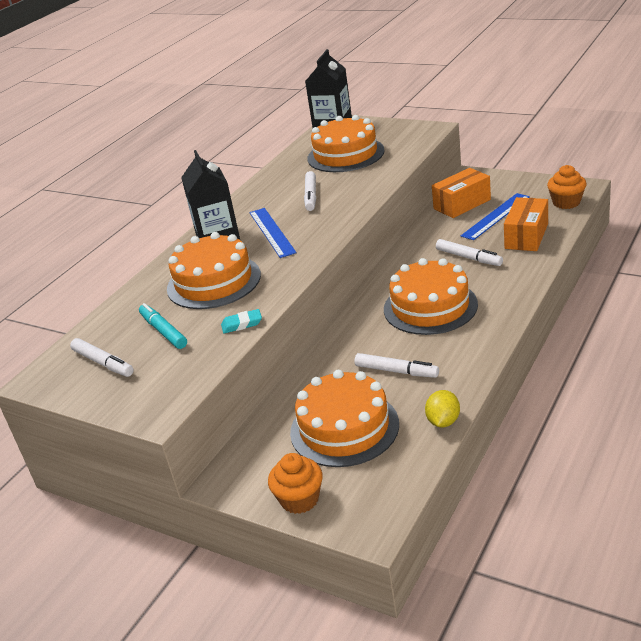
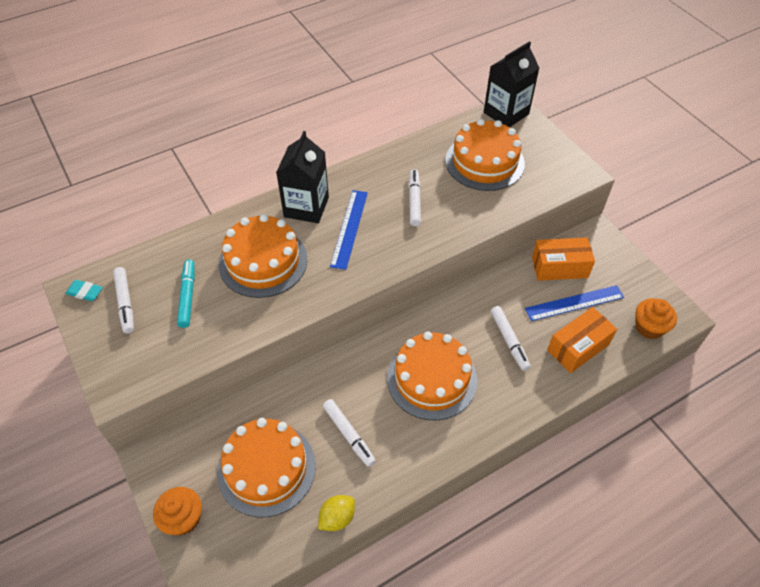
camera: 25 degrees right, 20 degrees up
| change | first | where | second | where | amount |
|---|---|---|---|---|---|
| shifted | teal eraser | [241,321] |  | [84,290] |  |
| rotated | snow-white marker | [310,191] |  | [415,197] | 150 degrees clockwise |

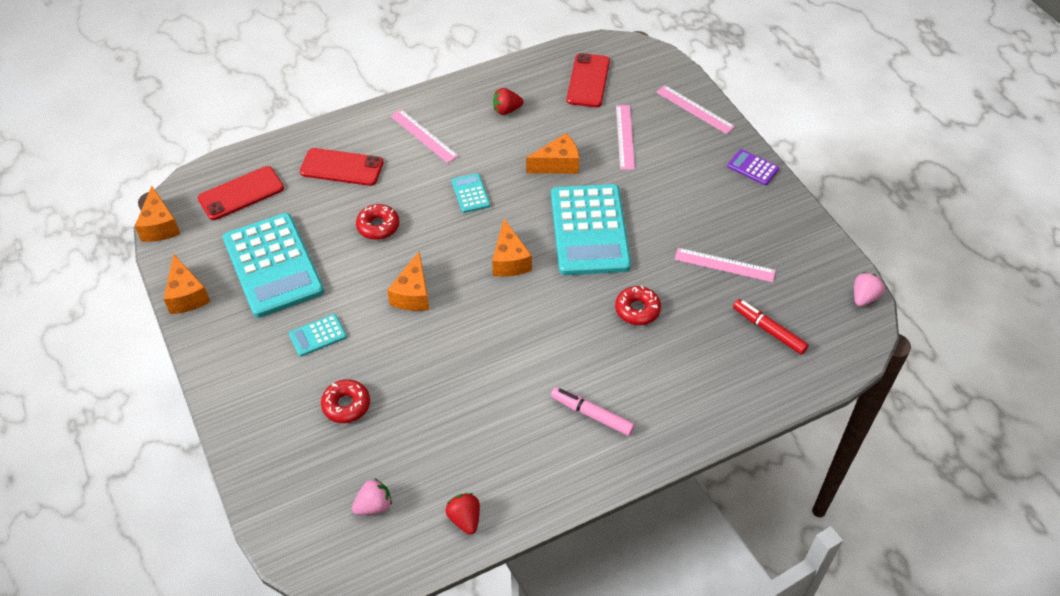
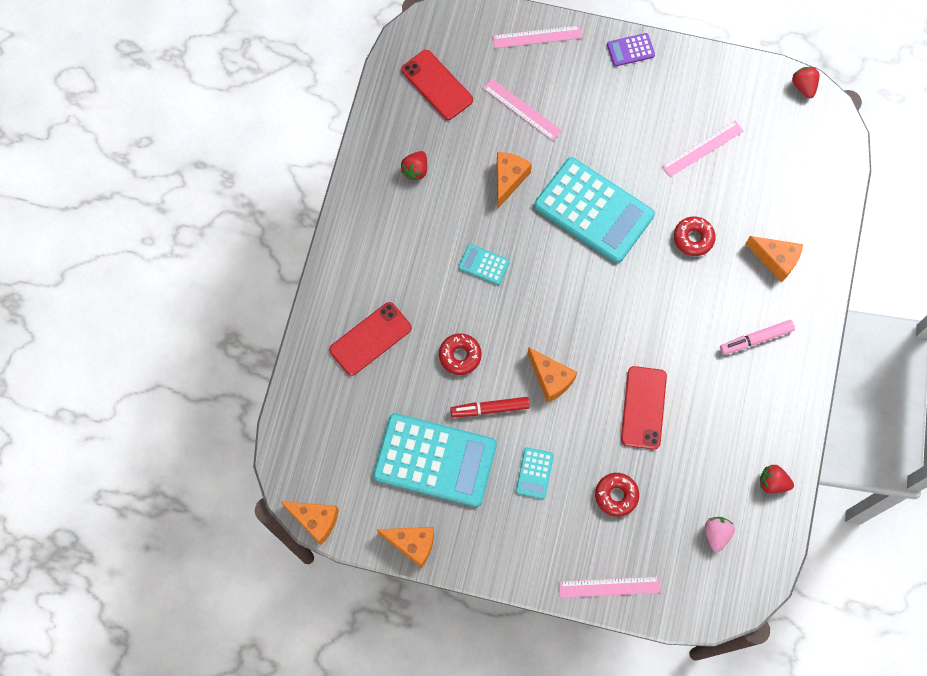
camera: 50 degrees left, 20 degrees up
| change | first | where | second | where | amount |
|---|---|---|---|---|---|
| shifted | red mobile phone | [241,193] |  | [644,407] |  |
| shifted | rose-pink ruler | [424,136] |  | [610,587] |  |
| shifted | orange-coloured piece of cheese | [512,248] |  | [774,259] |  |
| shifted | red marker | [771,327] |  | [490,407] |  |
| repainted | rose-pink toy strawberry | [869,289] | red toy strawberry | [806,82] |  |

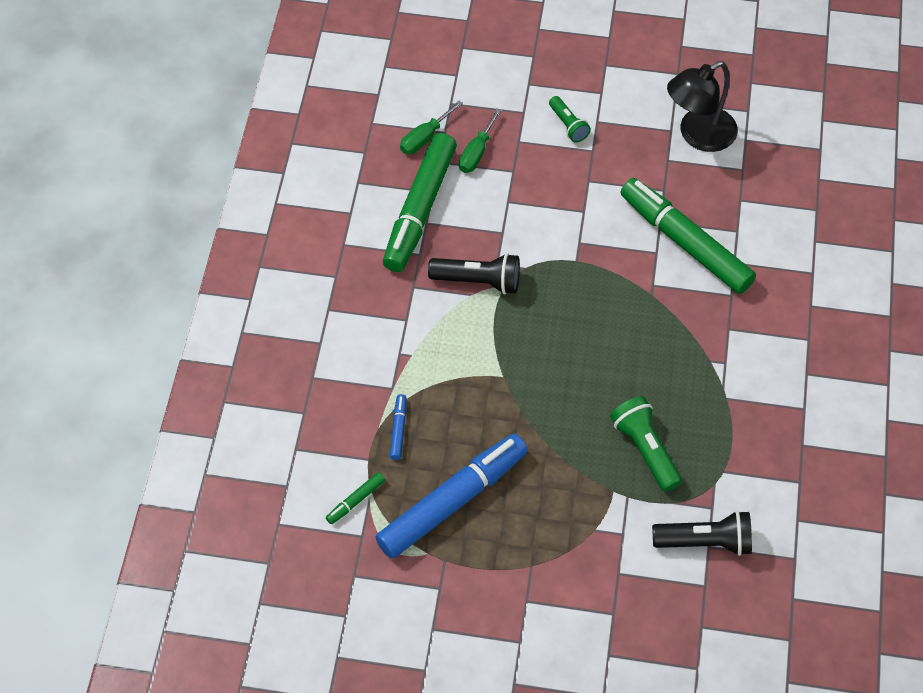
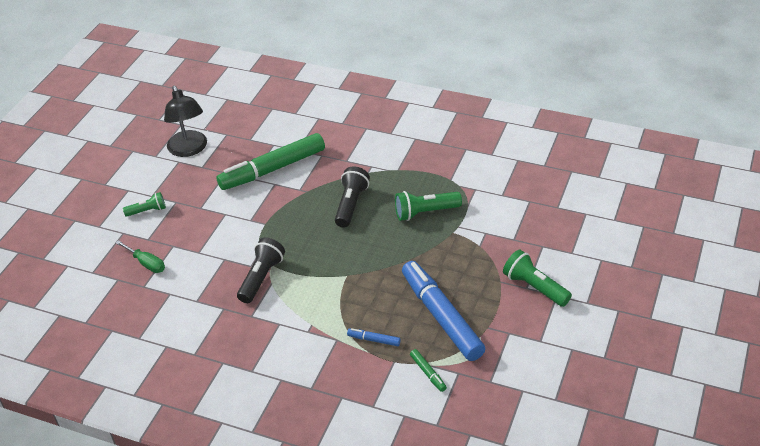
camera: 75 degrees left, 15 degrees down
| change | first | where | second | where | amount |
|---|---|---|---|---|---|
| gone | green marker | [420,202] |  |  |  |
| gone | green flat screwdriver | [431,127] |  |  |  |
| shifted | ebony flashlight | [702,533] |  | [352,197] |  |
| new |  |  | green flashlight | [537,278] |  |

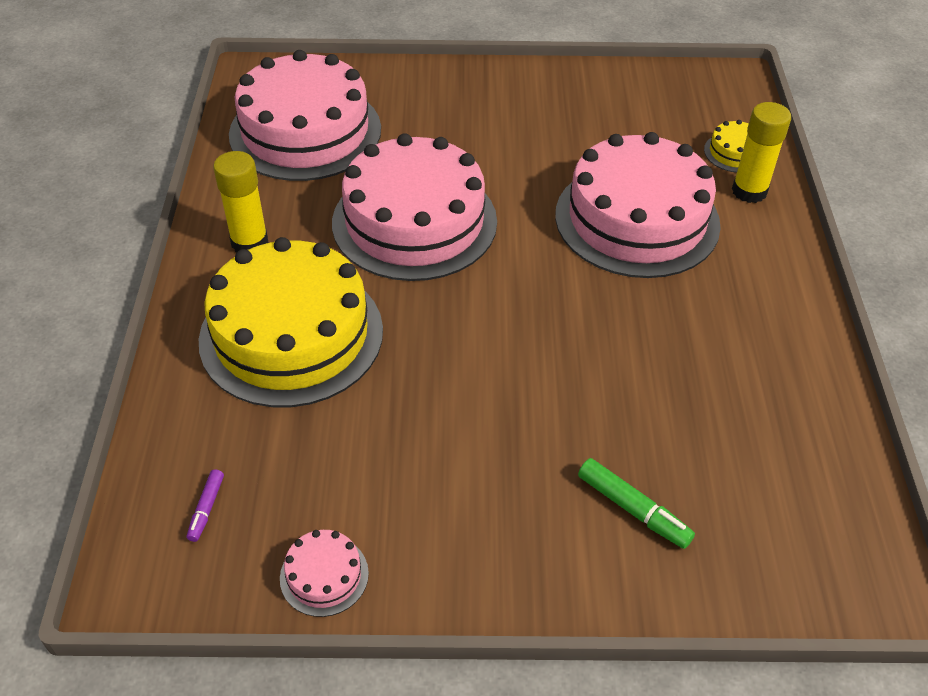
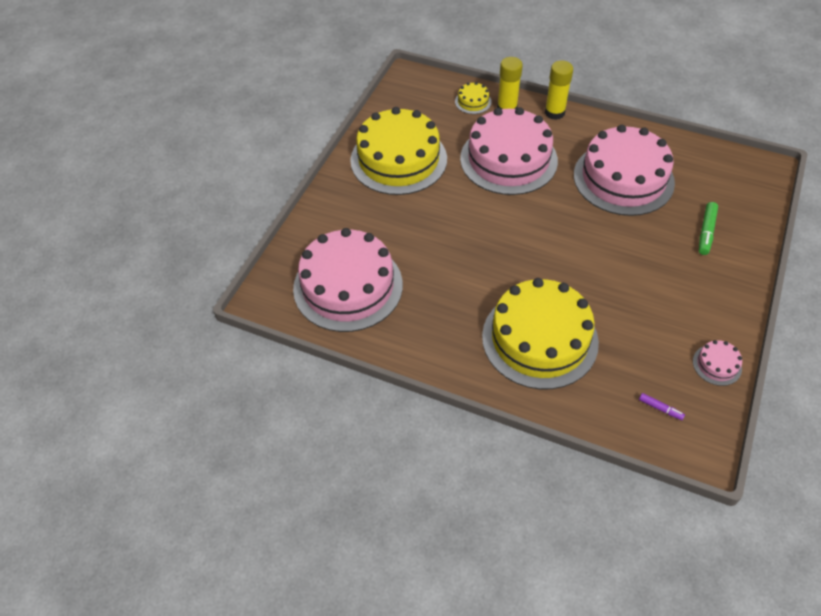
camera: 65 degrees left, 5 degrees up
| change | first | where | second | where | amount |
|---|---|---|---|---|---|
| shifted | yellow stick of glue | [241,201] |  | [559,90] |  |
| shifted | rose-pink cake | [414,207] |  | [624,170] |  |
| rotated | green marker | [636,503] |  | [708,228] | 135 degrees clockwise |
| new |  |  | yellow cake | [398,151] |  |

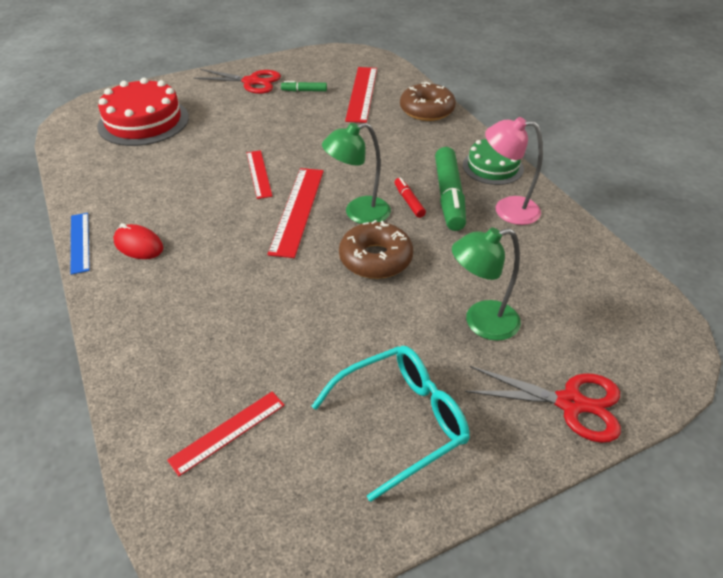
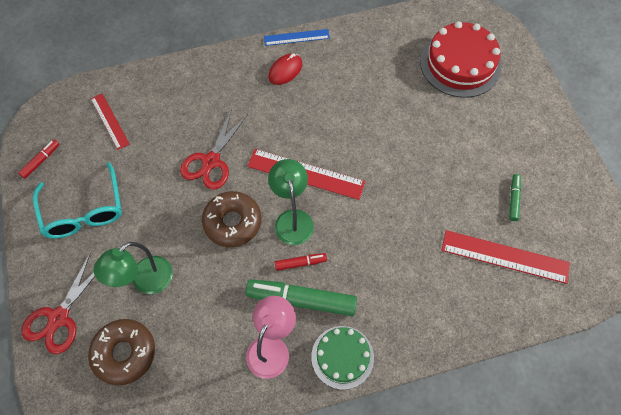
camera: 100 degrees right, 20 degrees up
| change | first | where | second | where | amount |
|---|---|---|---|---|---|
| shifted | red pair of scissors | [237,81] |  | [214,149] |  |
| gone | red ruler | [260,174] |  |  |  |
| shifted | brown doughnut | [428,101] |  | [121,352] |  |
| rotated | green reading lamp | [486,284] |  | [133,268] | 135 degrees counterclockwise |
| new |  |  | red marker | [38,159] |  |

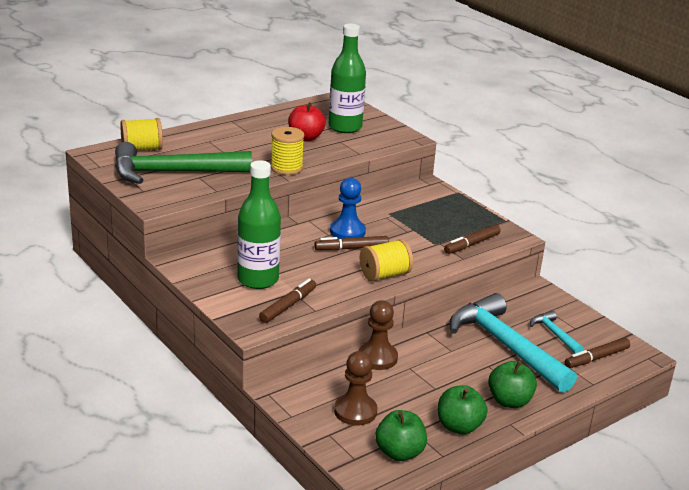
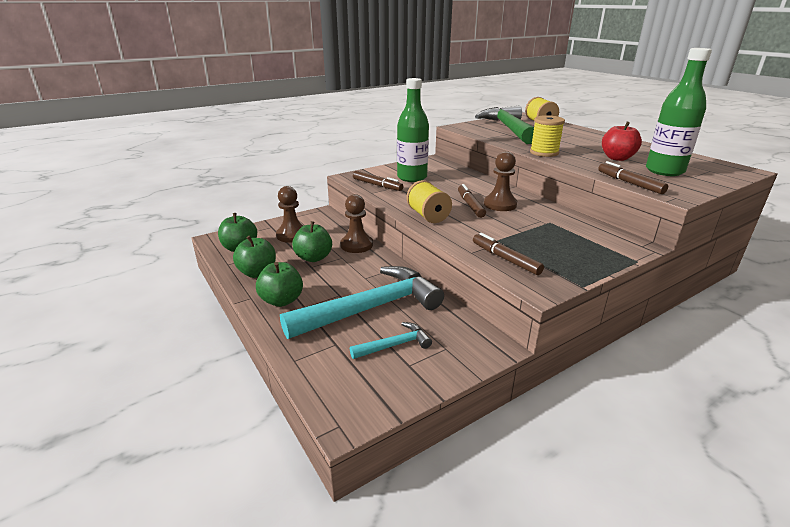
camera: 95 degrees right, 0 degrees up
| change | first | where | second | where | amount |
|---|---|---|---|---|---|
| repainted | cobalt chess pawn | [348,208] | brown chess pawn | [500,181] |  |
| shifted | brown marker | [597,353] |  | [633,177] |  |
| new |  |  | green apple | [312,241] |  |

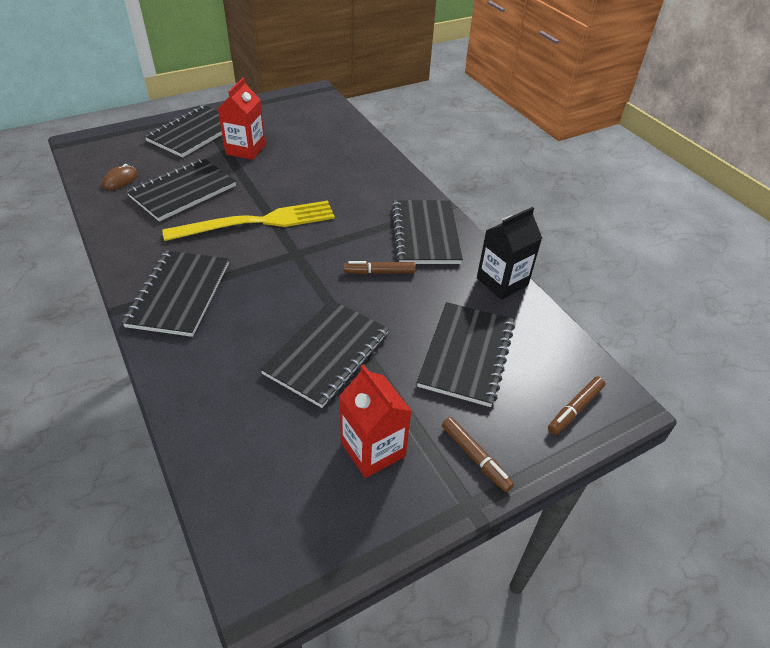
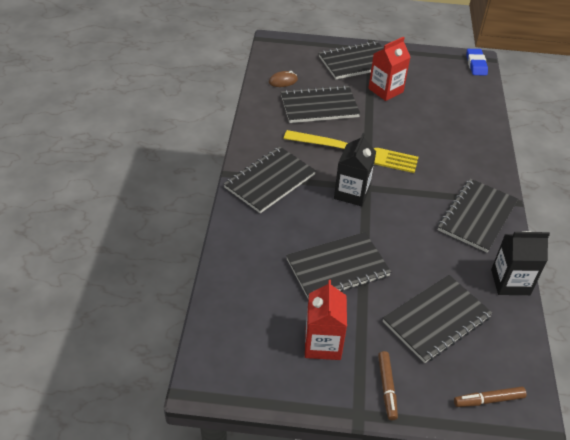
camera: 35 degrees right, 0 degrees up
| change | first | where | second | where | amount |
|---|---|---|---|---|---|
| gone | brown marker | [379,267] |  |  |  |
| new |  |  | ebony milk carton | [355,169] |  |
| new |  |  | cobalt eraser | [477,62] |  |

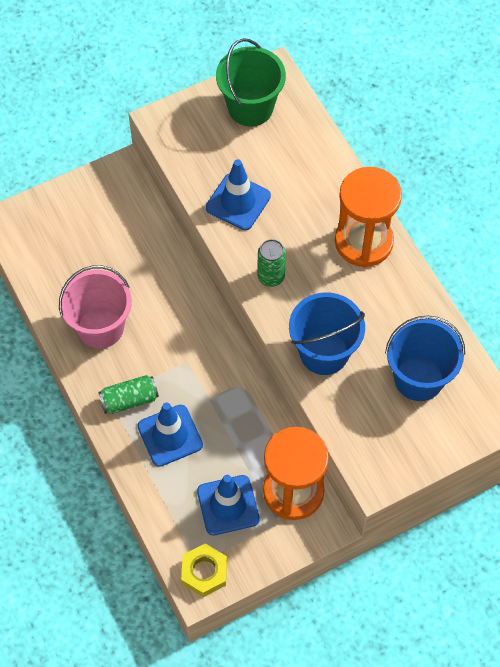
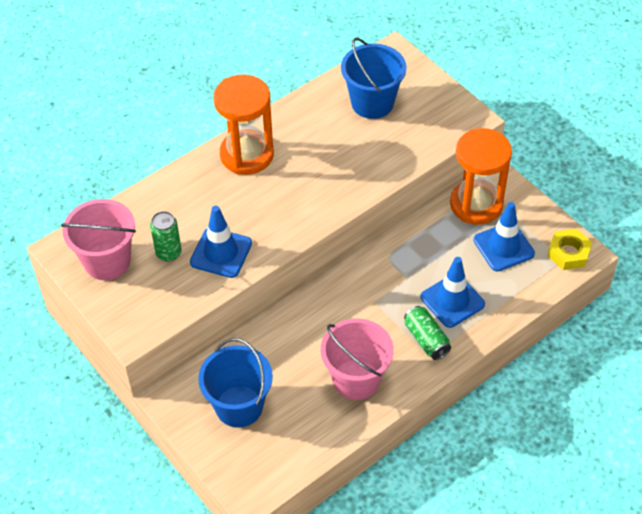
camera: 100 degrees left, 10 degrees down
| change | first | where | second | where | amount |
|---|---|---|---|---|---|
| repainted | green sand bucket | [251,82] | rose-pink sand bucket | [98,239] |  |
| shifted | green soda can | [272,263] |  | [166,236] |  |
| shifted | cobalt sand bucket | [327,333] |  | [235,383] |  |

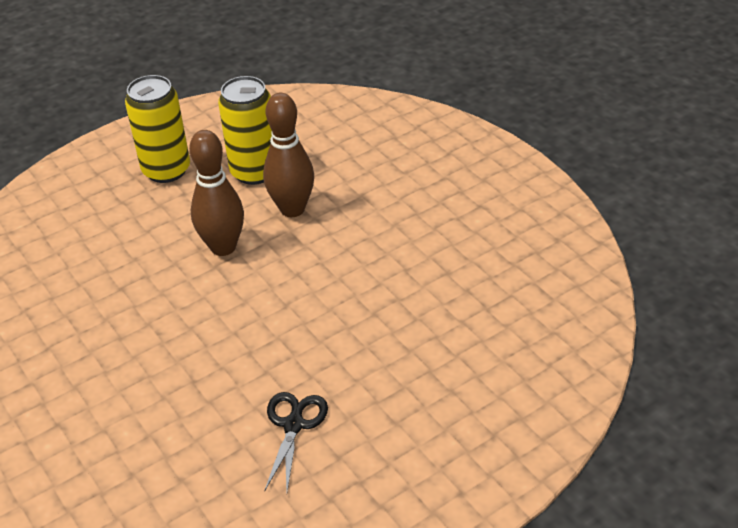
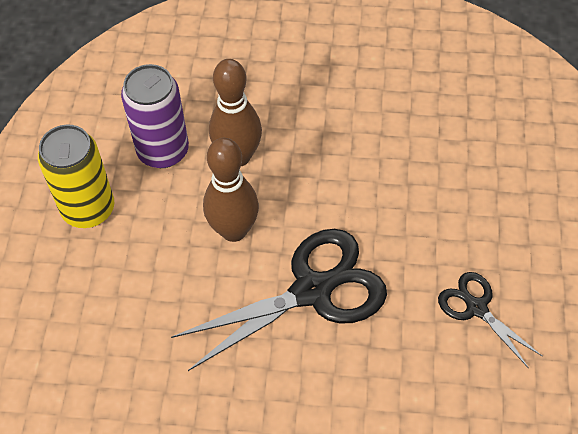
camera: 50 degrees left, 15 degrees up
| change | first | where | second | where | amount |
|---|---|---|---|---|---|
| repainted | yellow soda can | [245,130] | purple soda can | [155,116] |  |
| new |  |  | ebony pair of scissors | [279,300] |  |

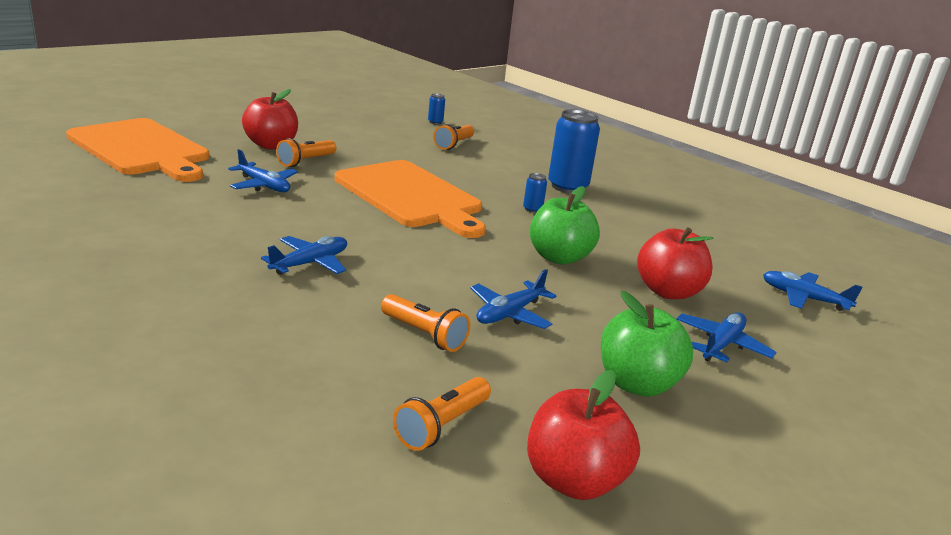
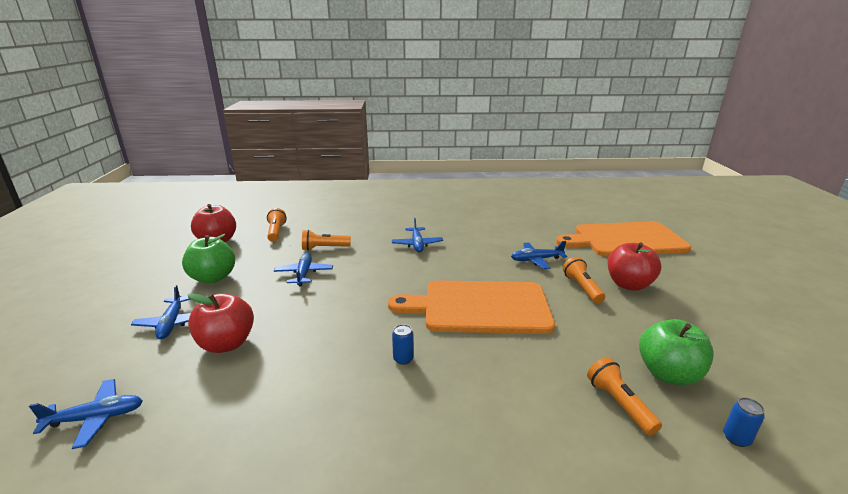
camera: 135 degrees right, 0 degrees up
| change | first | where | second | where | amount |
|---|---|---|---|---|---|
| shifted | green apple | [565,225] |  | [676,352] |  |
| gone | cobalt soda can | [574,151] |  |  |  |

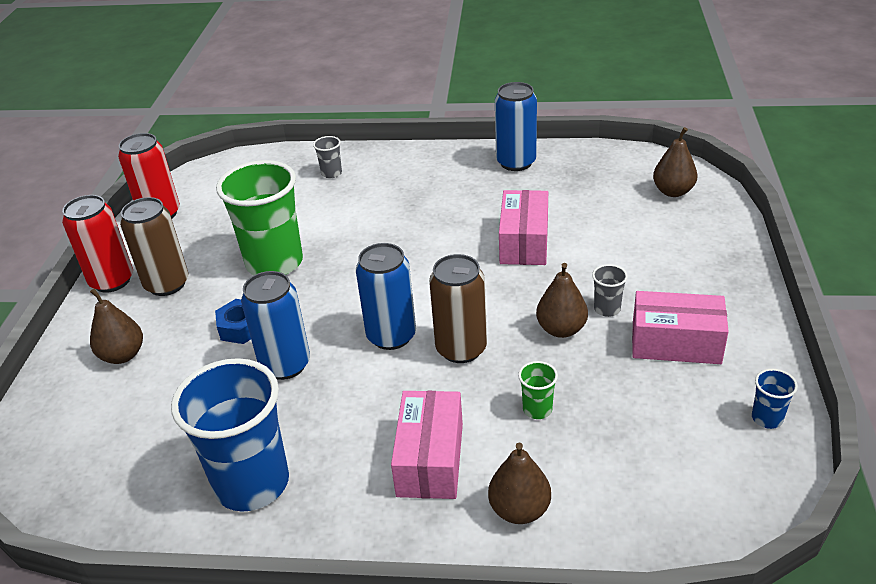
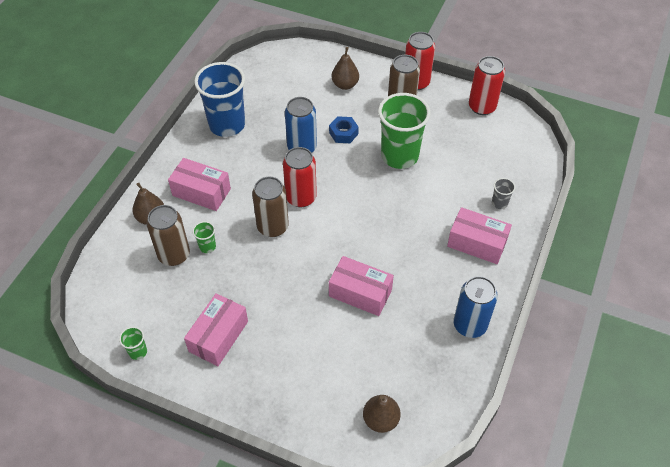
camera: 105 degrees right, 15 degrees up
| change | first | where | second | where | amount |
|---|---|---|---|---|---|
| repainted | cobalt soda can | [386,296] | red soda can | [300,177] |  |
| gone | brown toy pear | [562,300] |  |  |  |
| gone | gray cup | [610,290] |  |  |  |
| repainted | cobalt cup | [775,399] | green cup | [133,343] |  |
| new |  |  | brown soda can | [168,235] |  |
| new |  |  | rose-pink parcel | [479,235] |  |

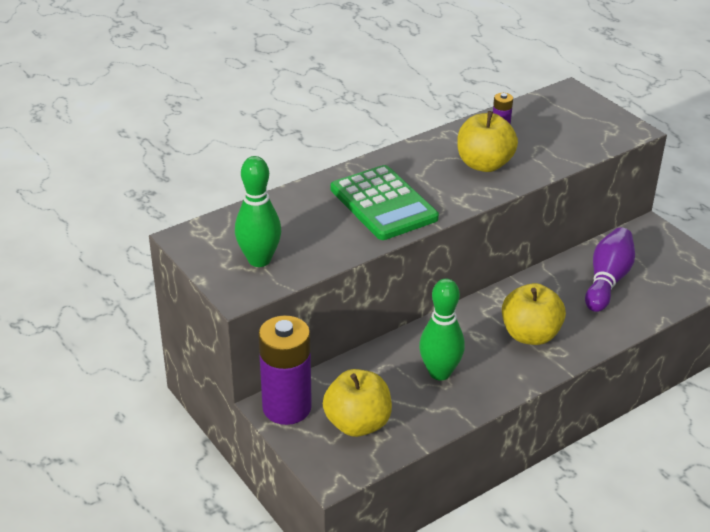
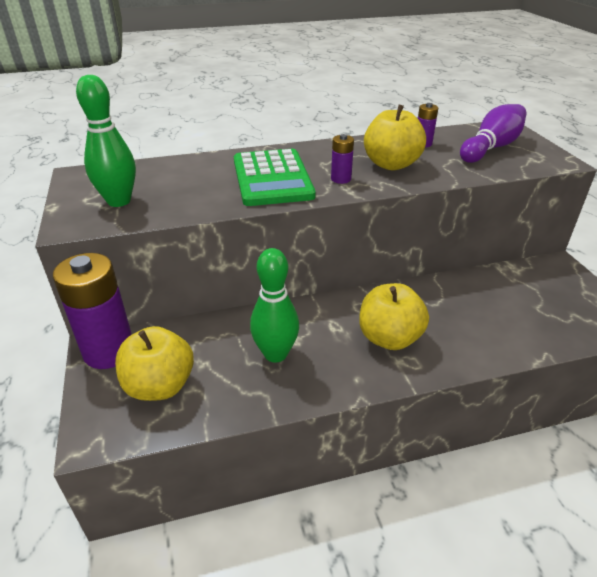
camera: 20 degrees right, 0 degrees up
| change | first | where | second | where | amount |
|---|---|---|---|---|---|
| shifted | purple tenpin | [610,269] |  | [493,133] |  |
| new |  |  | purple power cell | [342,159] |  |

